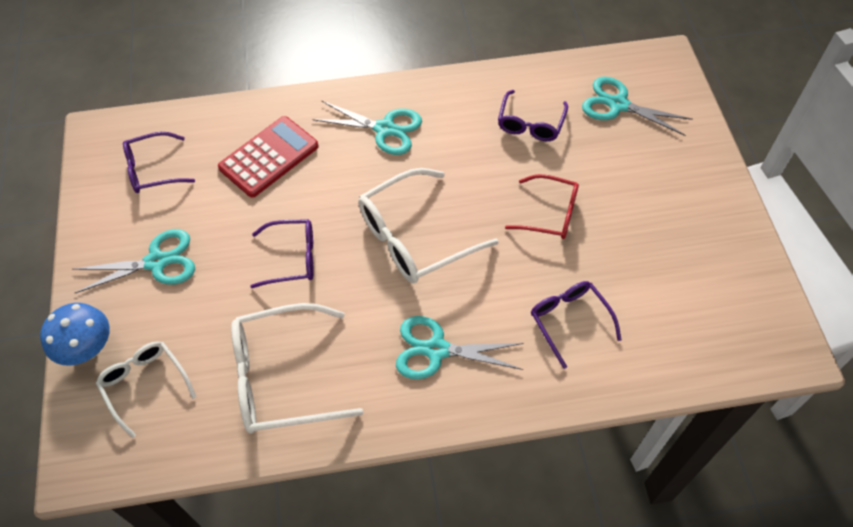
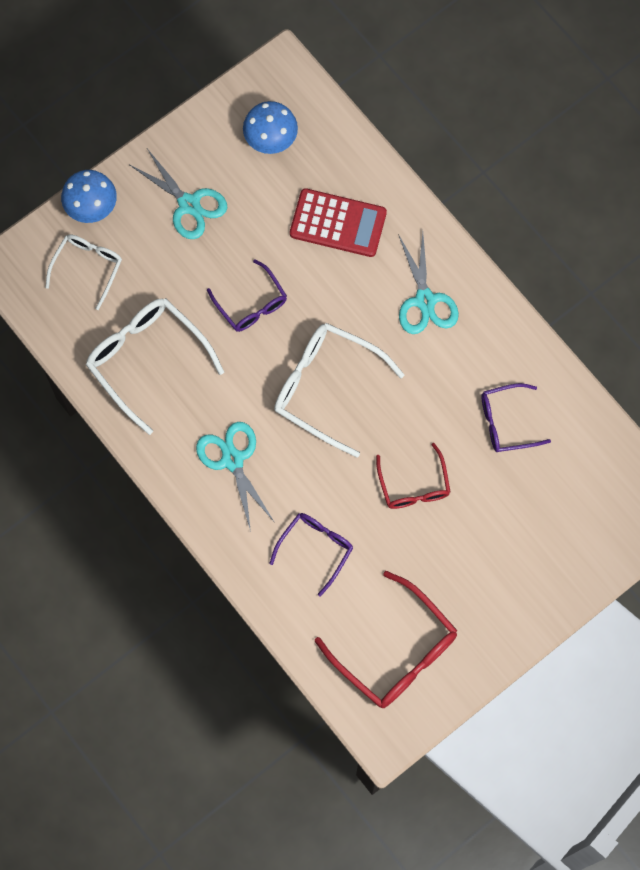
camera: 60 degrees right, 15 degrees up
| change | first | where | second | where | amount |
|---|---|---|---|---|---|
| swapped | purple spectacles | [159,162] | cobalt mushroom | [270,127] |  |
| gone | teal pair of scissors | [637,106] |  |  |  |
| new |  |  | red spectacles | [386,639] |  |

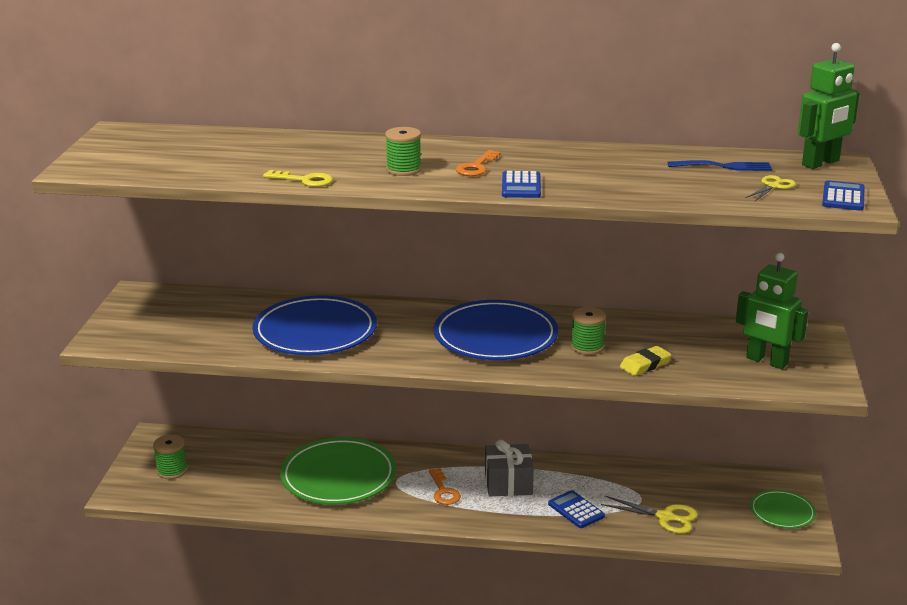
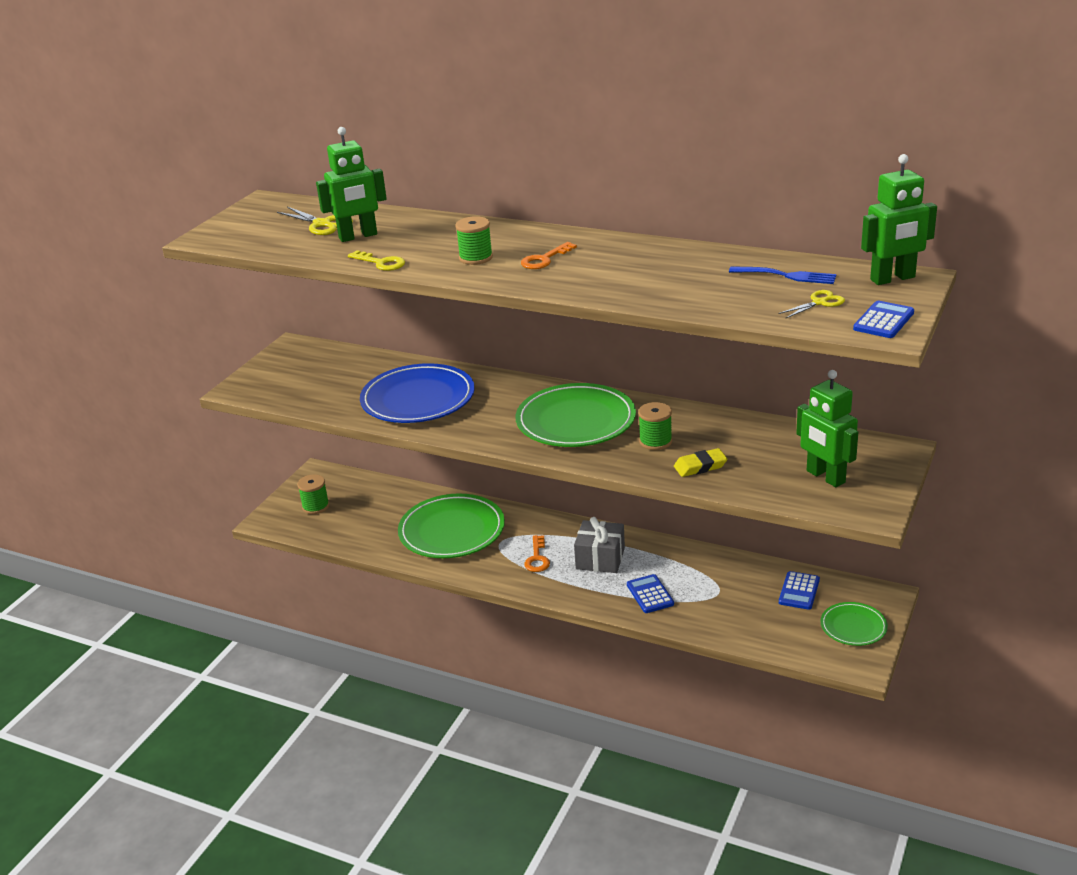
camera: 20 degrees right, 5 degrees up
| change | first | where | second | where | amount |
|---|---|---|---|---|---|
| repainted | cobalt flat dish | [496,330] | green flat dish | [576,415] |  |
| shifted | cobalt calculator | [521,184] |  | [799,590] |  |
| shifted | yellow pair of scissors | [649,515] |  | [315,221] |  |
| new |  |  | green robot | [351,184] |  |

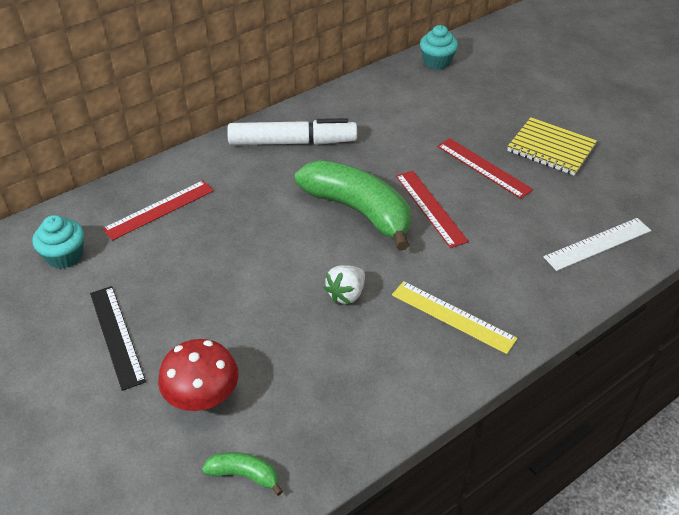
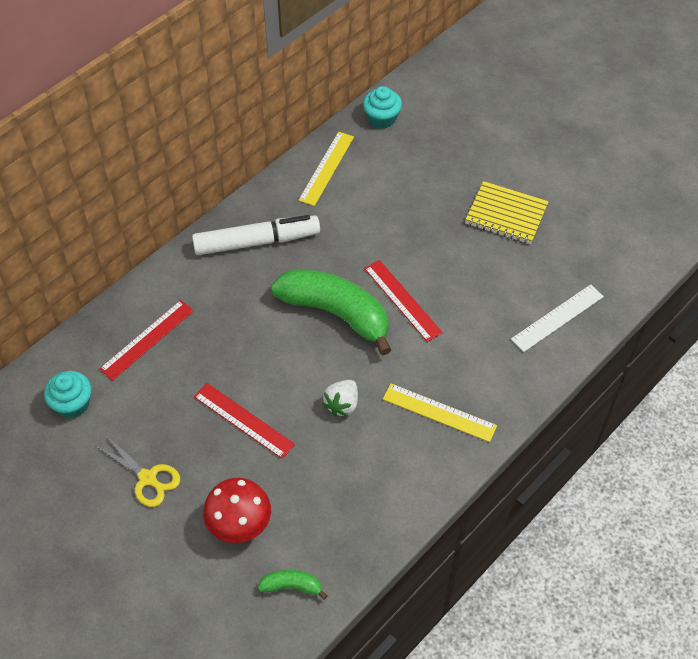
camera: 10 degrees left, 10 degrees up
| change | first | where | second | where | amount |
|---|---|---|---|---|---|
| swapped | ebony ruler | [118,338] | yellow pair of scissors | [138,471] |  |
| shifted | red ruler | [485,168] |  | [244,421] |  |
| new |  |  | yellow ruler | [326,169] |  |

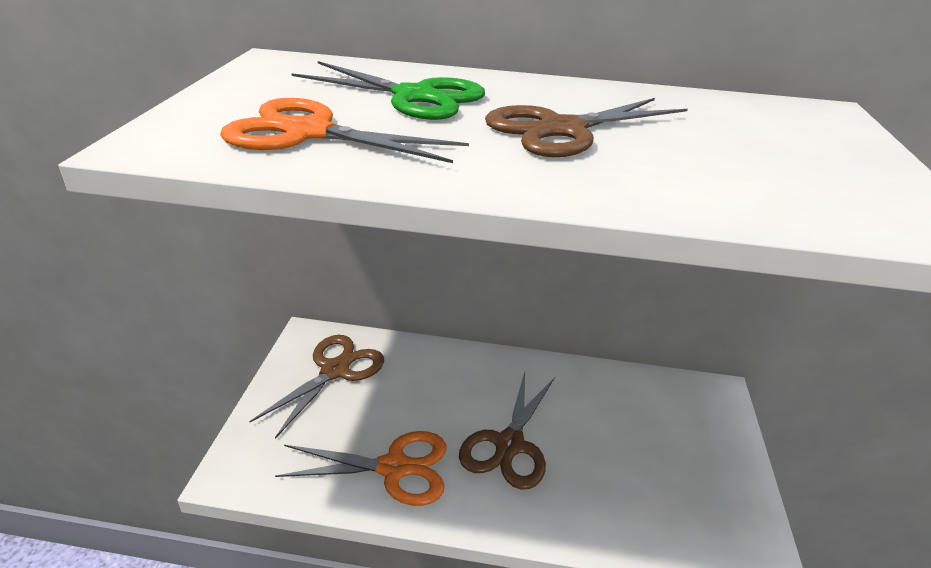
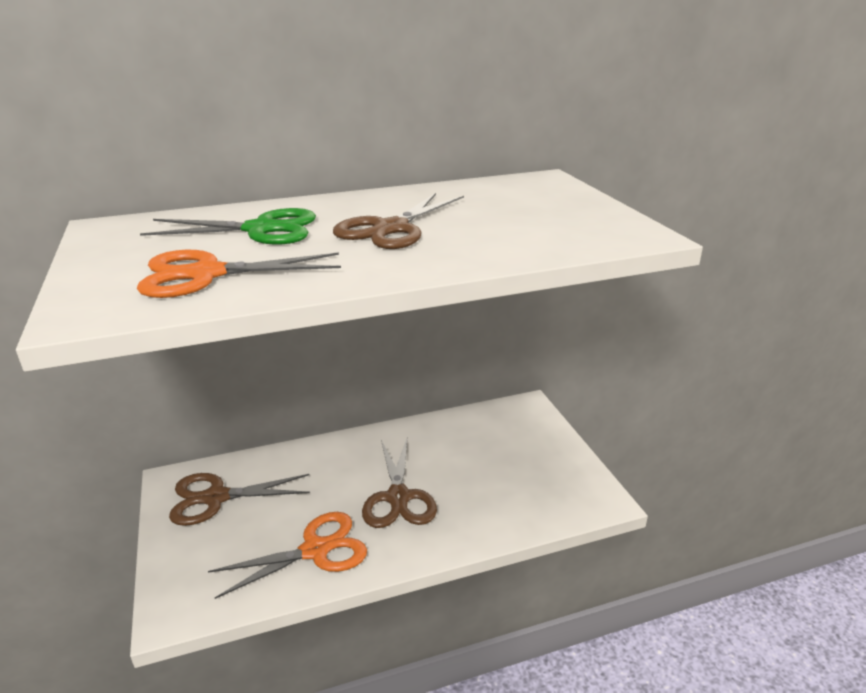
camera: 25 degrees left, 5 degrees down
| change | first | where | second | where | amount |
|---|---|---|---|---|---|
| rotated | brown pair of scissors | [316,387] |  | [239,499] | 105 degrees counterclockwise |

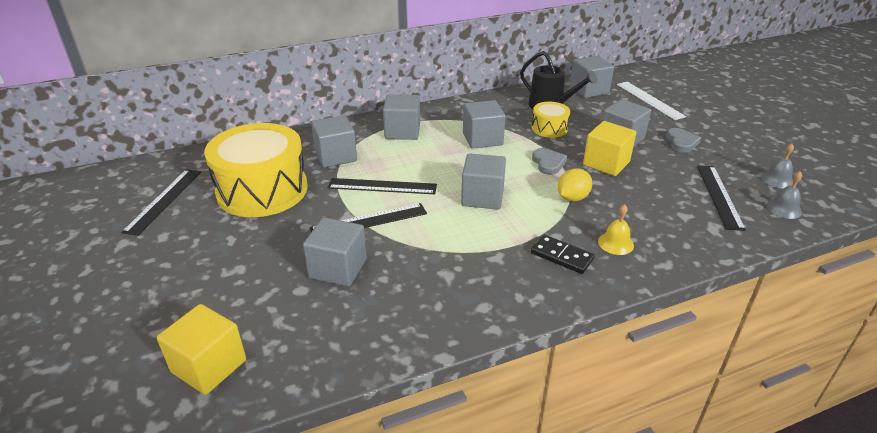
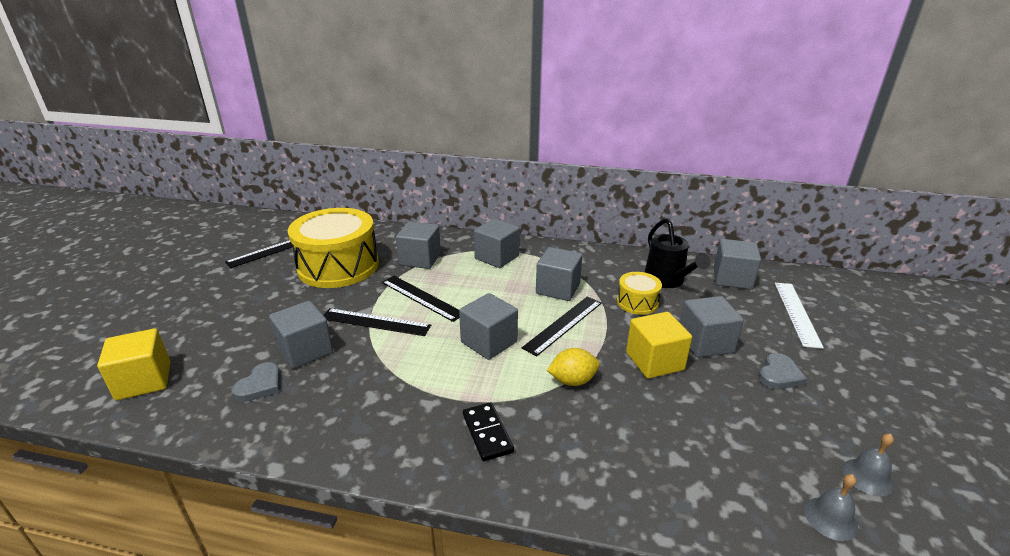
camera: 35 degrees right, 5 degrees down
| change | first | where | second | where | amount |
|---|---|---|---|---|---|
| shifted | gray heart shape | [549,161] |  | [256,382] |  |
| gone | yellow school bell | [616,229] |  |  |  |
| shifted | ebony ruler | [721,198] |  | [562,326] |  |

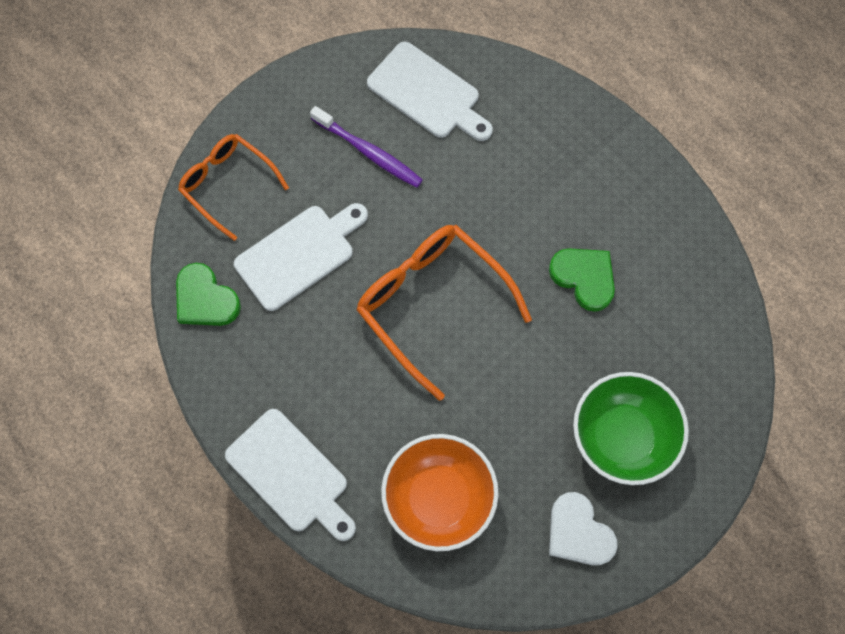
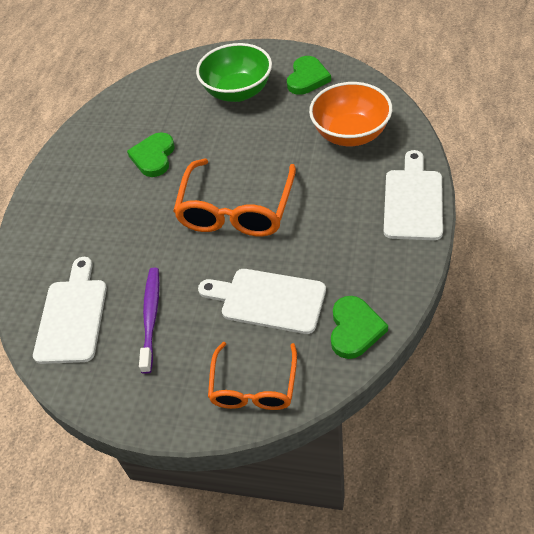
camera: 120 degrees left, 20 degrees down
| change | first | where | second | where | amount |
|---|---|---|---|---|---|
| repainted | snow-white heart shape | [583,529] | green heart shape | [309,75] |  |

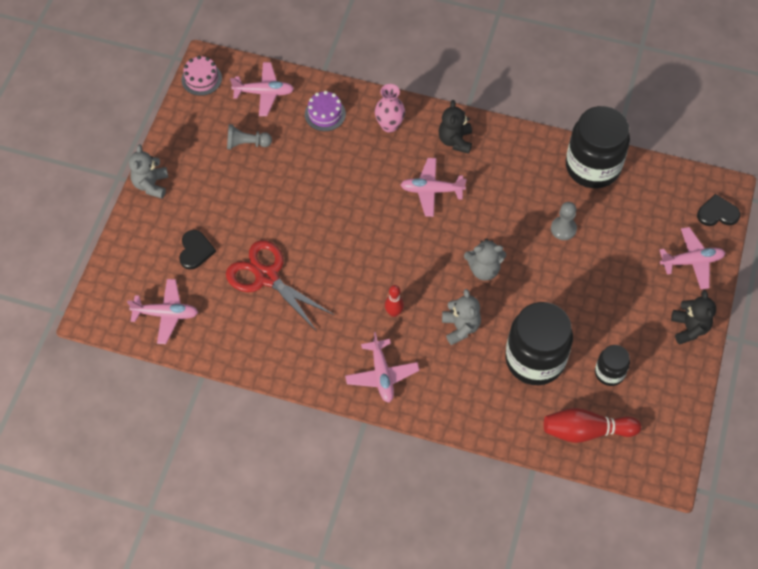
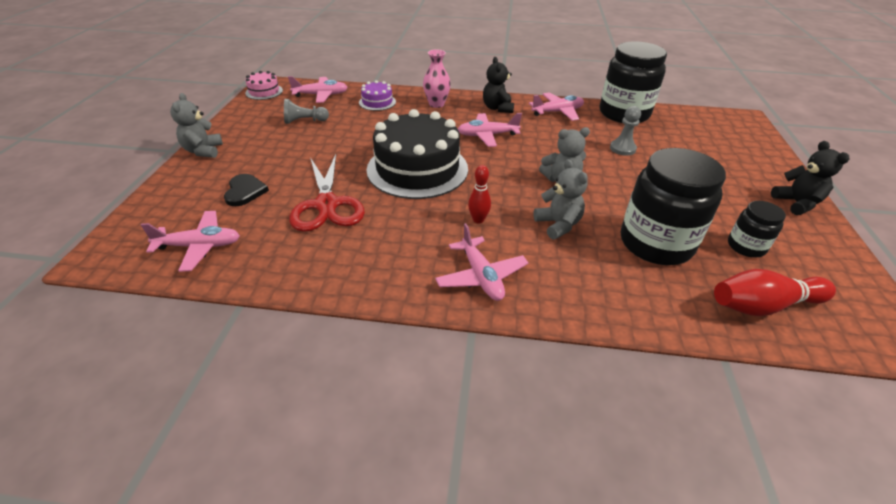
camera: 10 degrees left, 20 degrees down
| change | first | where | second | where | amount |
|---|---|---|---|---|---|
| rotated | red pair of scissors | [280,286] |  | [327,193] | 135 degrees counterclockwise |
| shifted | rose-pink aeroplane | [692,258] |  | [556,106] |  |
| gone | ebony heart shape | [718,210] |  |  |  |
| new |  |  | ebony cake | [417,154] |  |

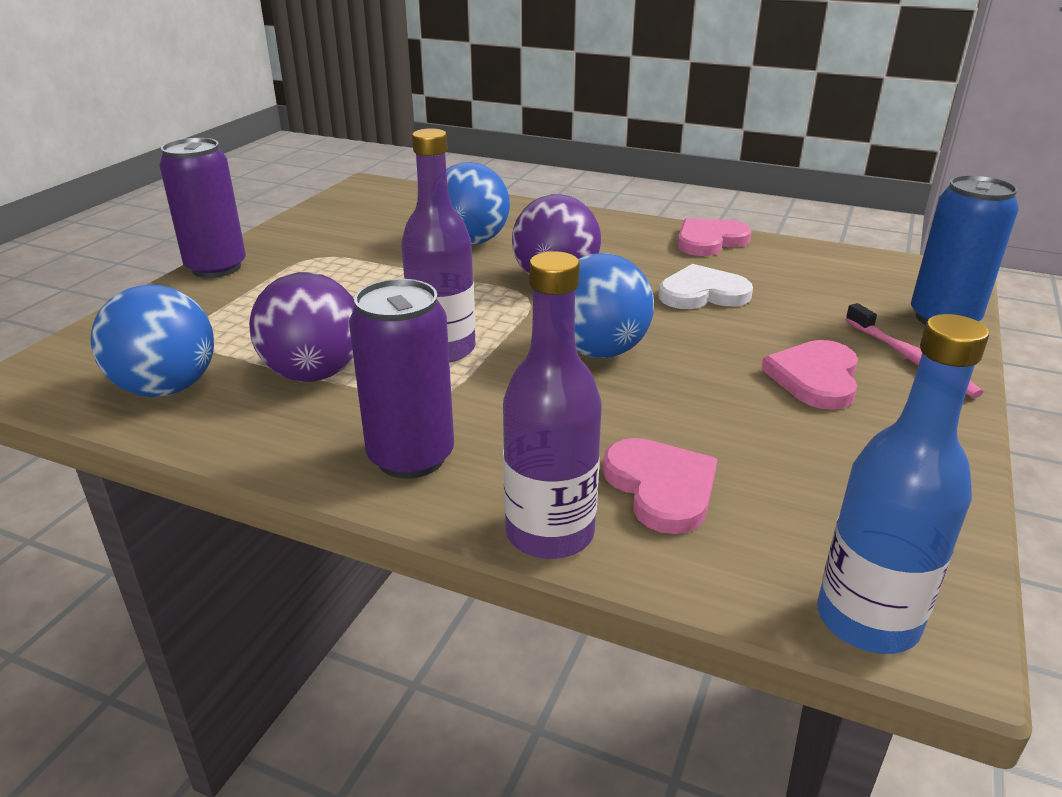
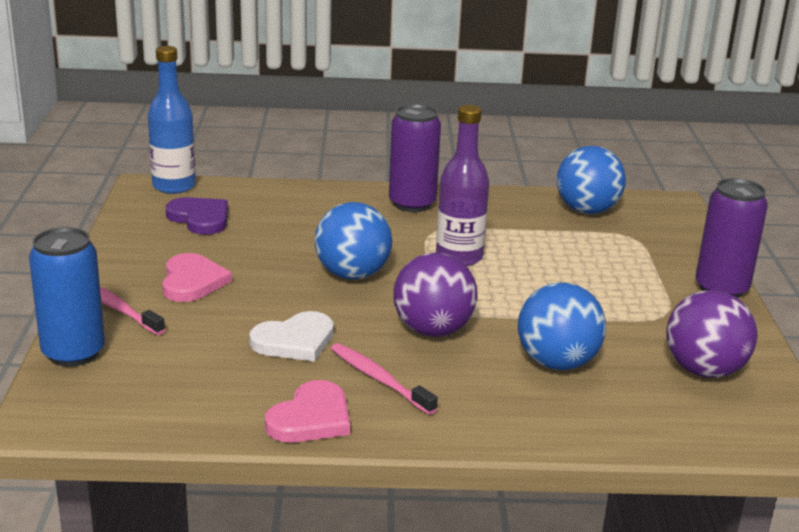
camera: 155 degrees right, 5 degrees down
| change | first | where | second | where | amount |
|---|---|---|---|---|---|
| shifted | purple sphere | [302,327] |  | [711,334] |  |
| gone | purple bottle | [552,405] |  |  |  |
| gone | rose-pink heart shape | [660,486] |  |  |  |
| new |  |  | purple heart shape | [197,216] |  |
| new |  |  | rose-pink tooth brush | [384,379] |  |

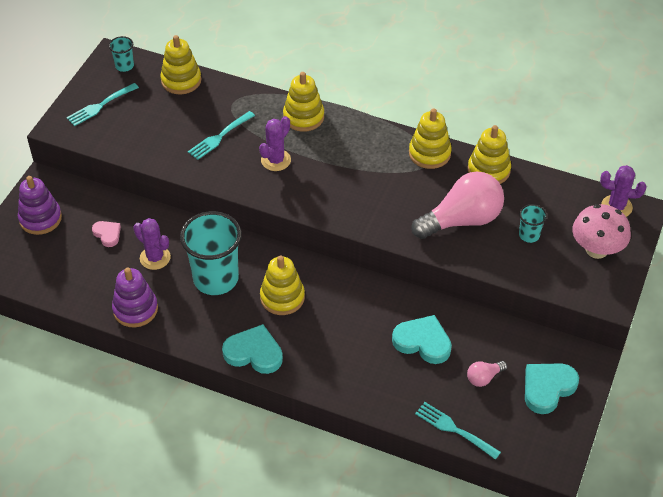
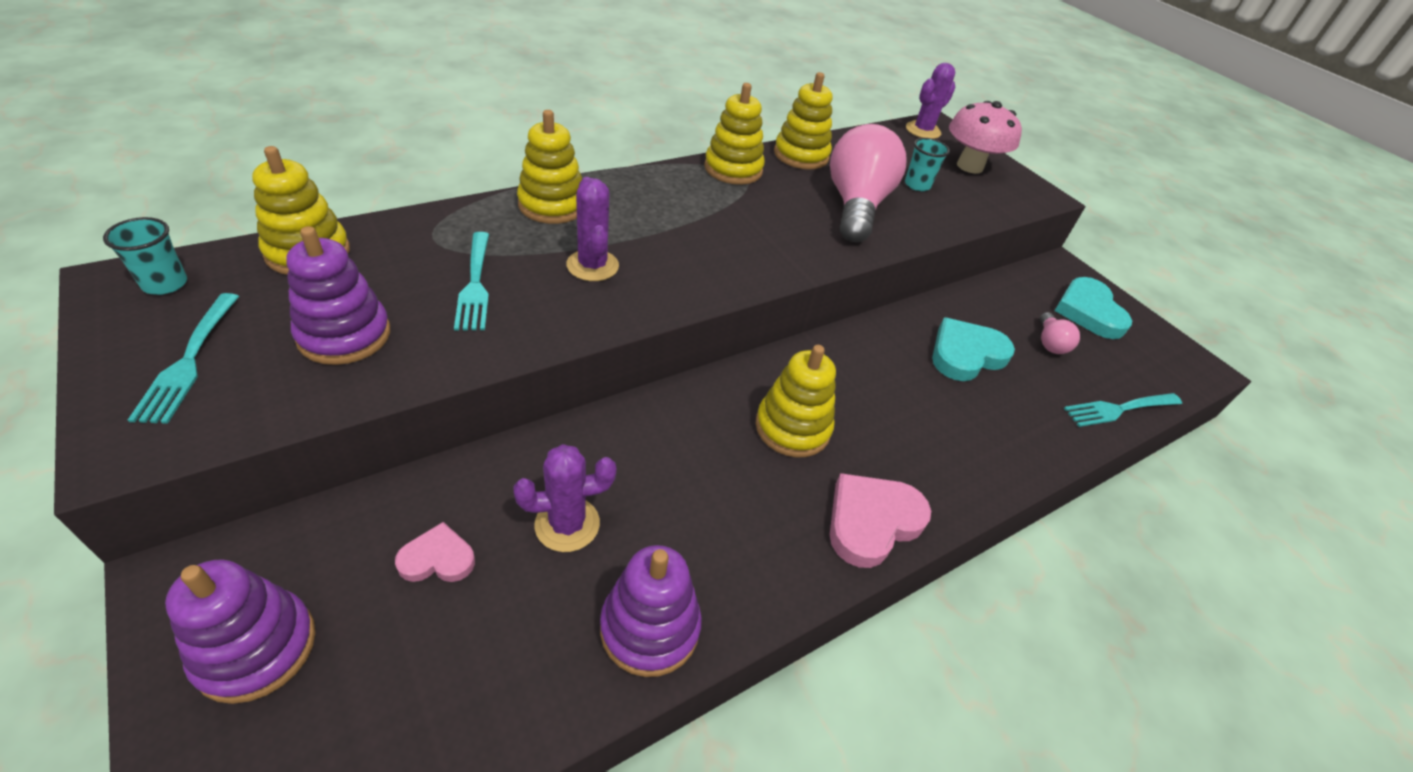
camera: 60 degrees left, 5 degrees down
| change | first | where | second | where | amount |
|---|---|---|---|---|---|
| gone | teal cup | [211,253] |  |  |  |
| repainted | teal heart shape | [252,349] | rose-pink heart shape | [880,520] |  |
| new |  |  | purple stacking rings | [338,295] |  |

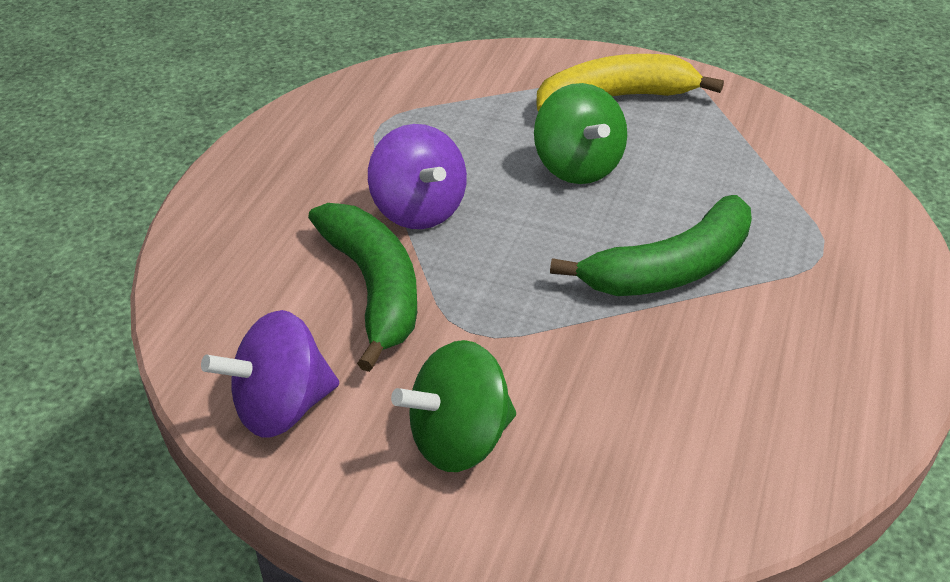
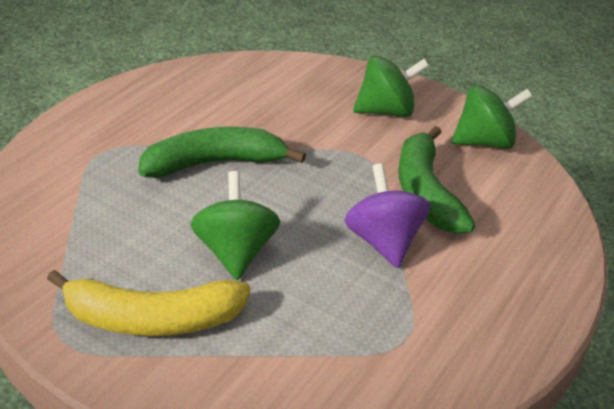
camera: 170 degrees left, 5 degrees down
| change | first | where | second | where | amount |
|---|---|---|---|---|---|
| repainted | purple whirligig | [270,374] | green whirligig | [491,117] |  |

